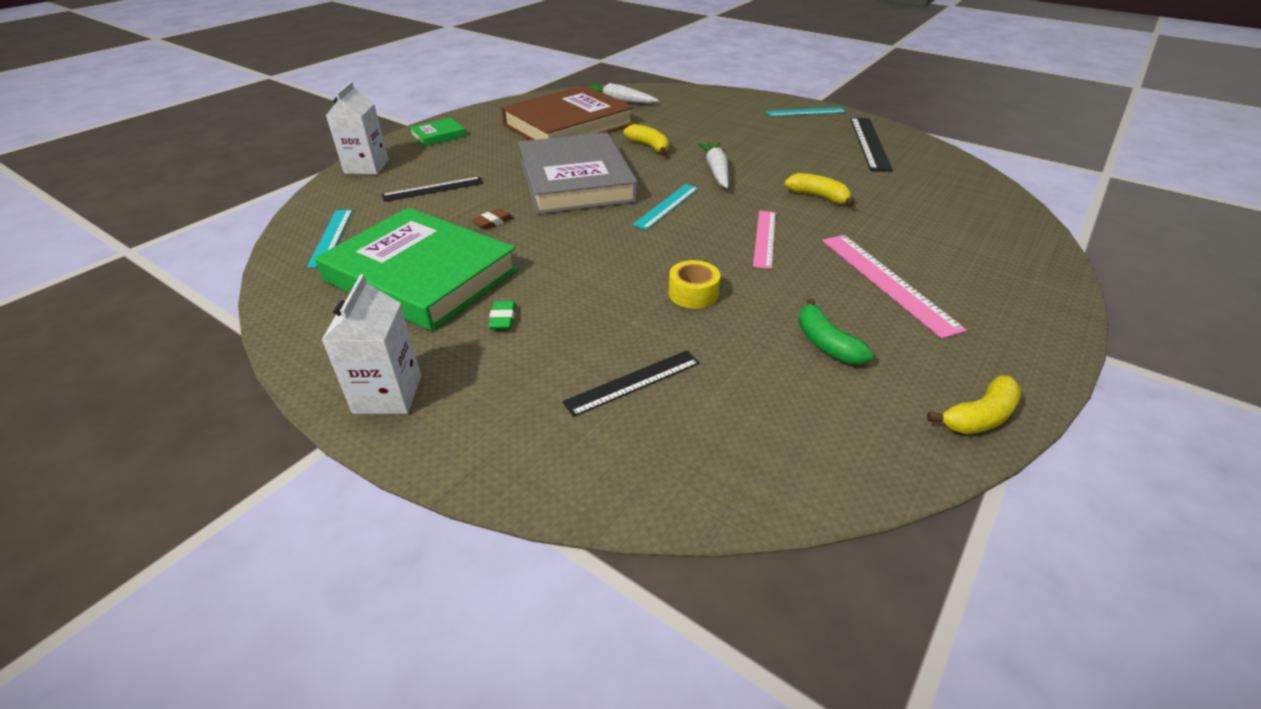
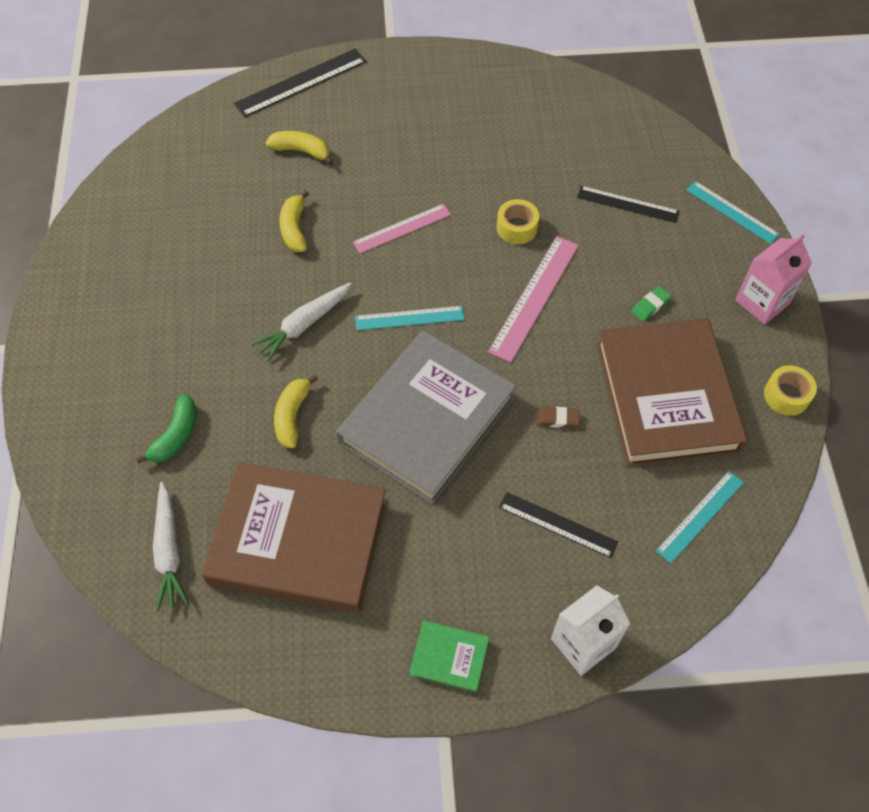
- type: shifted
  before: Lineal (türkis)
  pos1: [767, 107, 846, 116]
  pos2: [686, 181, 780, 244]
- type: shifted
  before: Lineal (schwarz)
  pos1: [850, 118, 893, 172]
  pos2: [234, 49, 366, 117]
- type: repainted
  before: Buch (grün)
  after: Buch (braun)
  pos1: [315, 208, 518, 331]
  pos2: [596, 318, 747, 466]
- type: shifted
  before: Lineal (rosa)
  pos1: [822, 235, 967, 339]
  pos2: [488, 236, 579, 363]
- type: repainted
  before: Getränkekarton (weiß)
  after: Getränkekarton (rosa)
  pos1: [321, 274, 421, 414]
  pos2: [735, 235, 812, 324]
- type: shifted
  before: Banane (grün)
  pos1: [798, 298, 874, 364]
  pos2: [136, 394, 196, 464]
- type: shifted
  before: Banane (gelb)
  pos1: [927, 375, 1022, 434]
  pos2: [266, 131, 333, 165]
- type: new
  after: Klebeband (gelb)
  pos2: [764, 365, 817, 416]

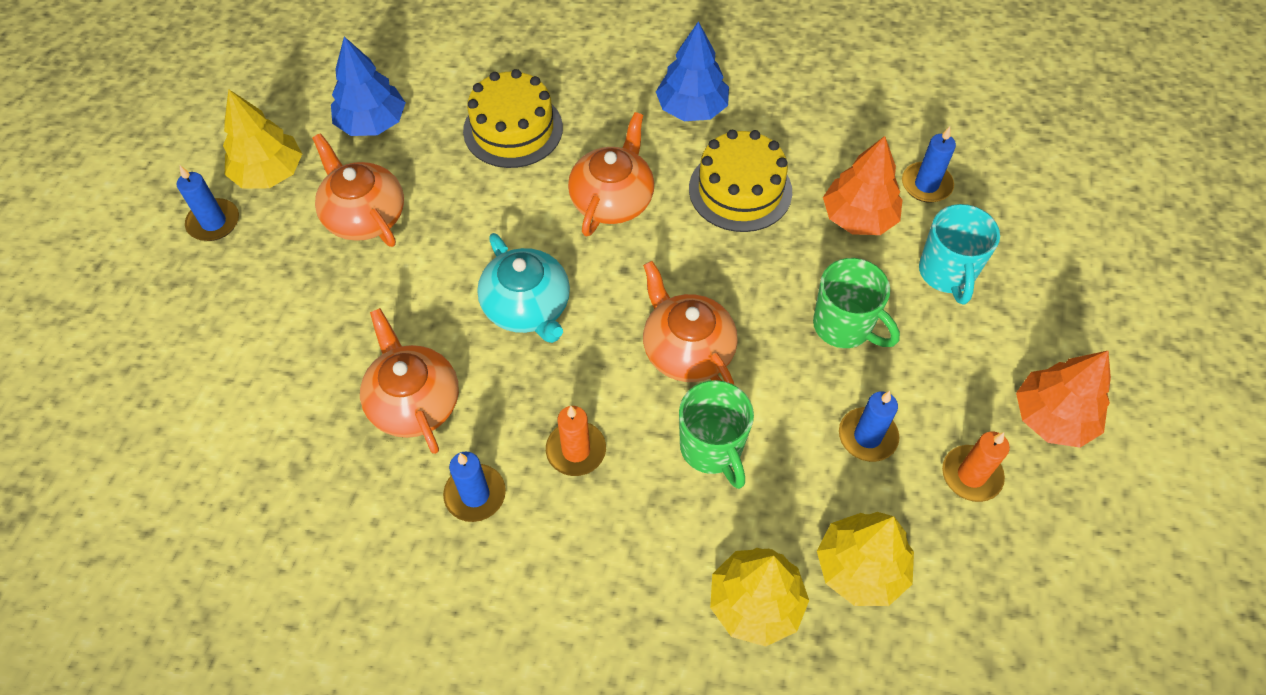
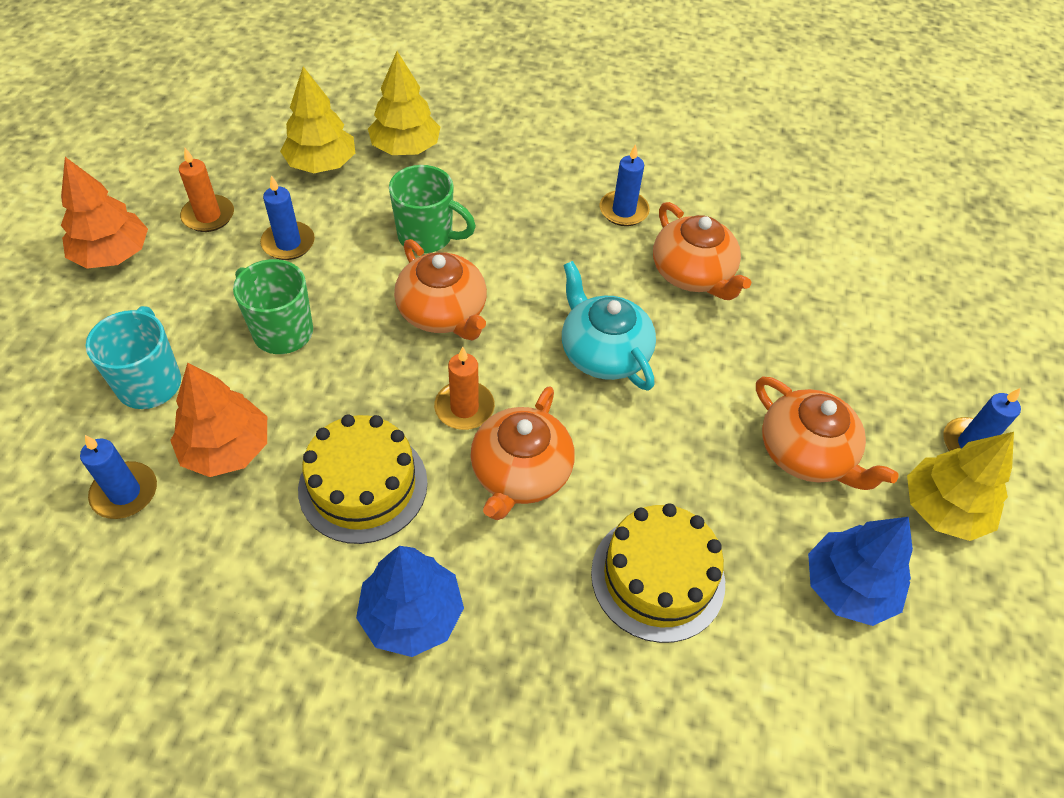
- type: rotated
  before: Tasse (grün)
  pos1: [679, 380, 754, 489]
  pos2: [389, 165, 476, 253]
  turn: 135
- type: shifted
  before: Kerze (orange)
  pos1: [546, 406, 606, 476]
  pos2: [434, 347, 495, 430]

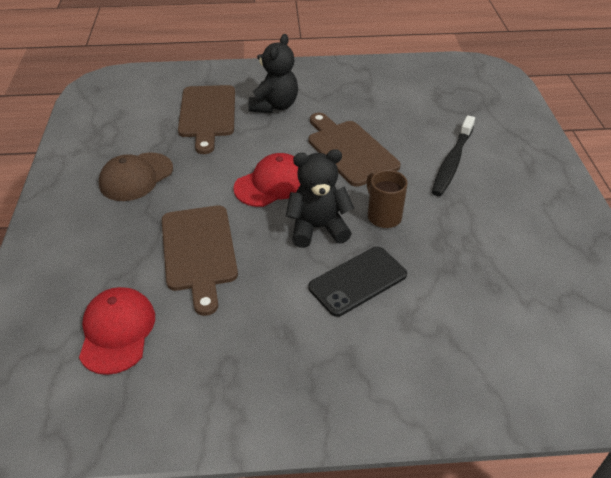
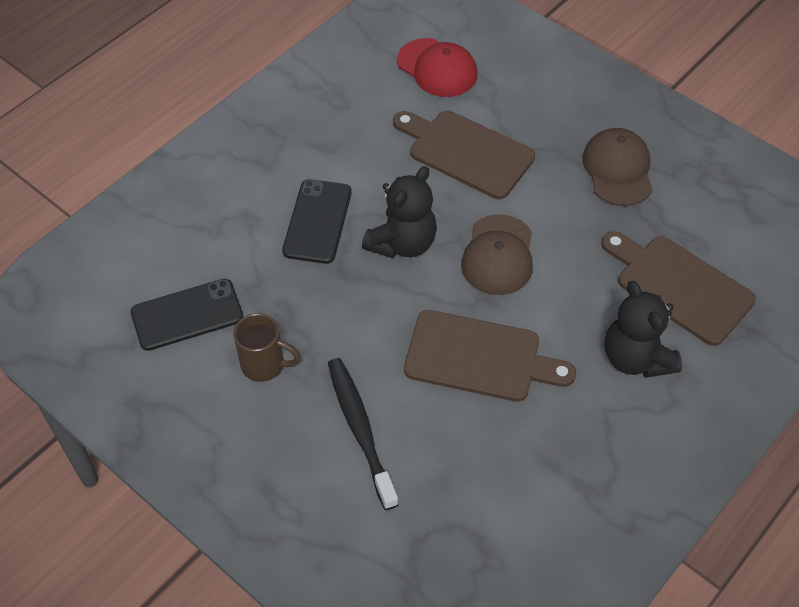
- type: repainted
  before: Kappe (rot)
  after: Kappe (braun)
  pos1: [233, 153, 301, 207]
  pos2: [461, 214, 533, 295]
- type: shifted
  before: Tasse (braun)
  pos1: [367, 170, 408, 228]
  pos2: [234, 313, 301, 382]
- type: new
  after: Handy (schwarz)
  pos2: [131, 279, 243, 351]

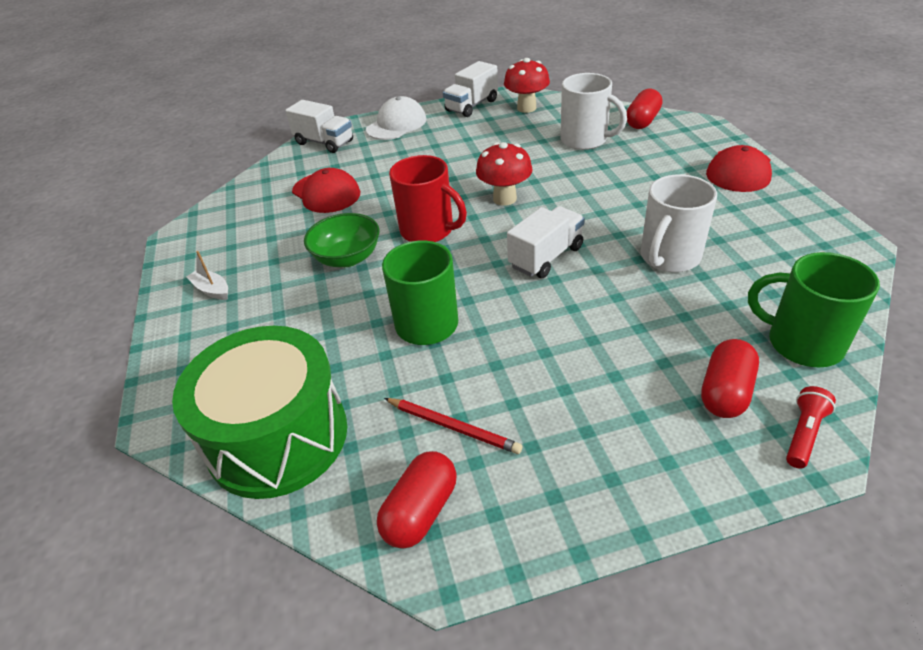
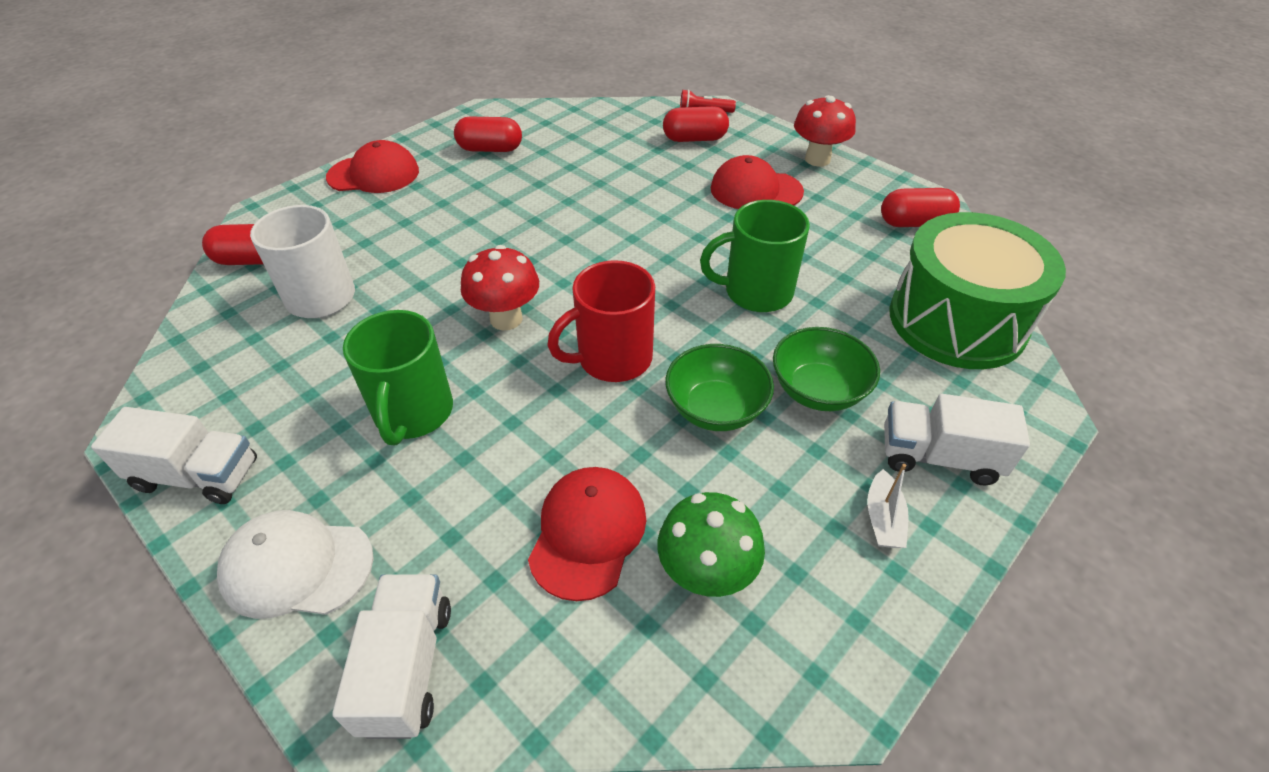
- type: shifted
  before: Pilz (rot)
  pos1: [504, 58, 550, 113]
  pos2: [794, 95, 856, 167]
- type: rotated
  before: Tasse (rot)
  pos1: [389, 155, 467, 242]
  pos2: [547, 260, 655, 382]
  turn: -120
- type: gone
  before: Tasse (weiß)
  pos1: [640, 174, 717, 272]
- type: shifted
  before: Lastwagen (weiß)
  pos1: [507, 206, 585, 278]
  pos2: [884, 394, 1030, 485]
- type: shifted
  before: Tasse (grün)
  pos1: [748, 252, 880, 367]
  pos2: [343, 310, 453, 445]
- type: gone
  before: Bleistift (rot)
  pos1: [384, 398, 522, 454]
- type: new
  after: Kapsel (rot)
  pos2: [454, 116, 522, 152]
- type: new
  after: Kappe (rot)
  pos2: [711, 155, 804, 209]
- type: new
  after: Schüssel (grün)
  pos2: [773, 327, 880, 411]
- type: new
  after: Pilz (grün)
  pos2: [658, 492, 765, 597]

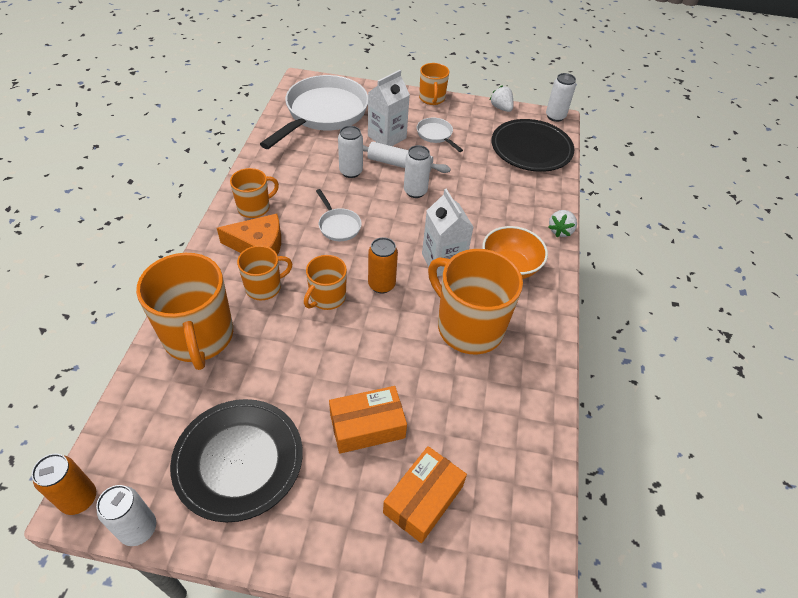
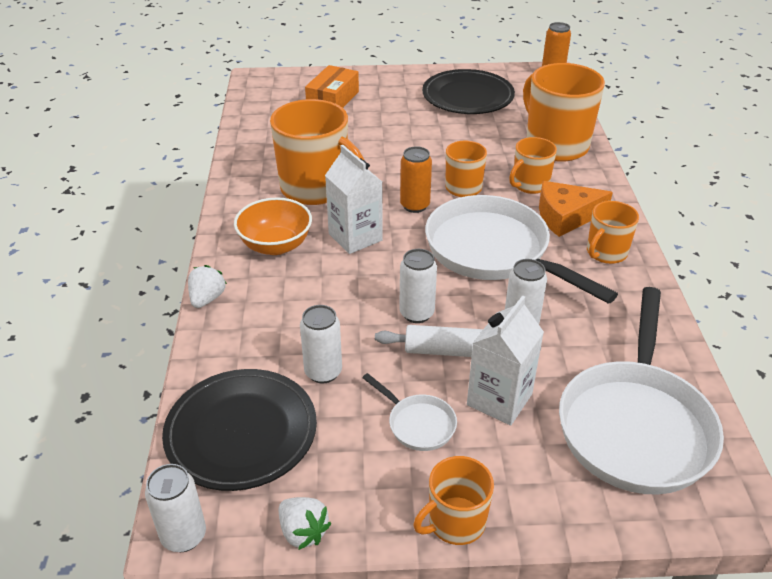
- type: rotated
  before: Tasse (orange)
  pos1: [419, 63, 449, 105]
  pos2: [413, 456, 494, 545]
  turn: -105
- type: scaled
  before: Pfanne (weiß)
  pos1: [316, 189, 362, 241]
  pos2: [425, 195, 618, 304]
  scale: 2.3
- type: gone
  before: Schachtel (orange)
  pos1: [329, 386, 407, 454]
- type: shifted
  before: Dose (weiß)
  pos1: [96, 485, 156, 546]
  pos2: [300, 305, 342, 384]

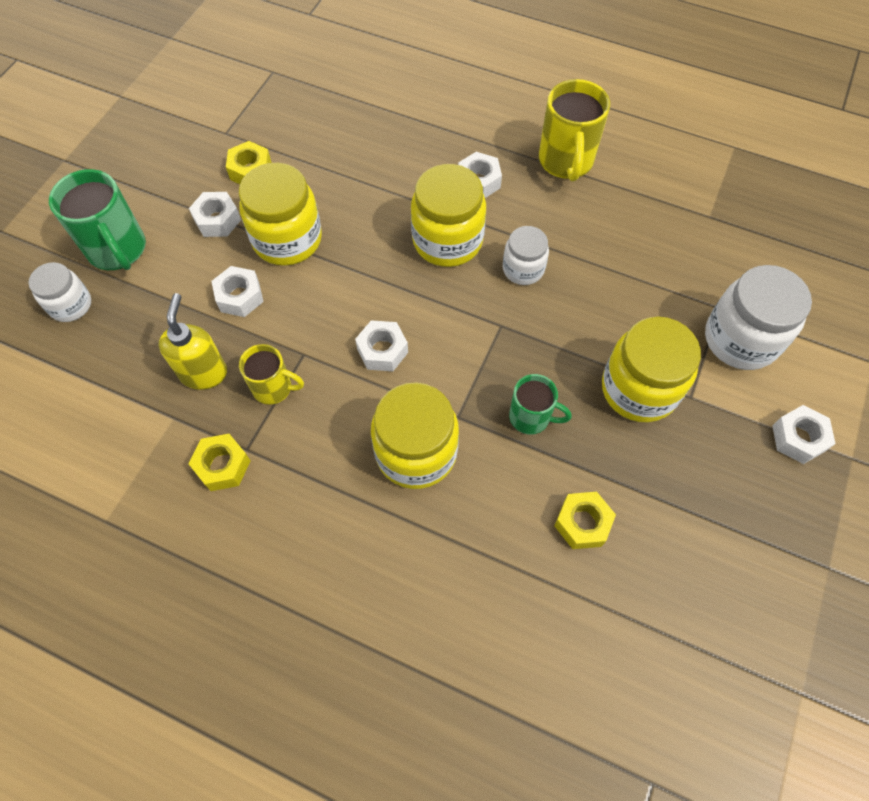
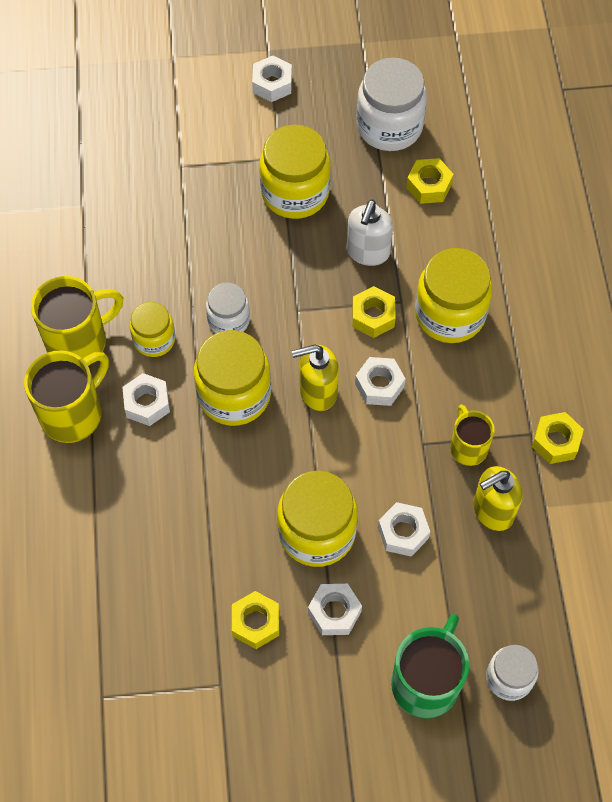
- type: shifted
  before: Einmachglas (weiß)
  pos1: [705, 265, 812, 370]
  pos2: [356, 58, 427, 151]
- type: swapped
  before: Tasse (grün)
  after: Seifenspender (weiß)
  pos1: [509, 374, 572, 435]
  pos2: [347, 200, 393, 266]
- type: new
  after: Sechskantmutter (gelb)
  pos2: [352, 286, 396, 338]
- type: new
  after: Einmachglas (gelb)
  pos2: [130, 302, 175, 357]
- type: new
  after: Seifenspender (gelb)
  pos2: [292, 344, 339, 411]
- type: new
  after: Tasse (gelb)
  pos2: [24, 350, 109, 443]

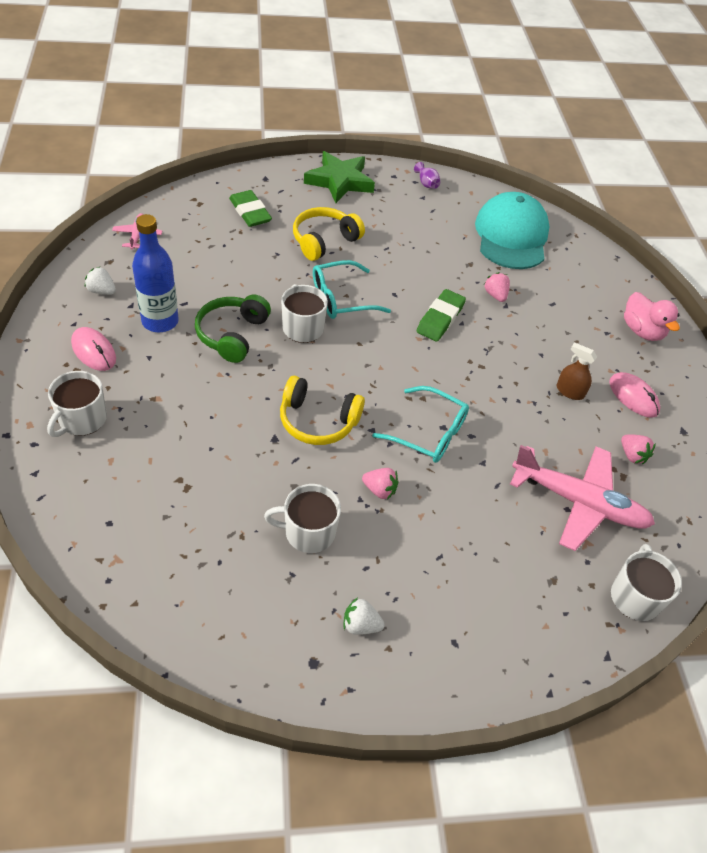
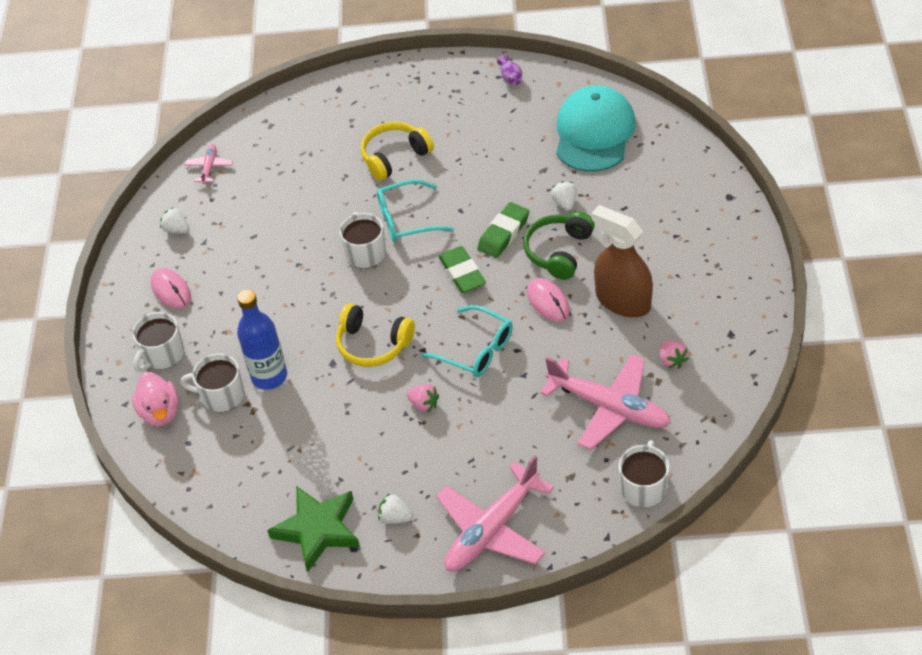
- type: shifted
  before: Stern (grün)
  pos1: [304, 151, 375, 203]
  pos2: [267, 486, 360, 572]
- type: shifted
  before: Radiergummi (grün)
  pos1: [229, 190, 272, 227]
  pos2: [438, 246, 486, 293]
- type: shifted
  before: Flasche (blau)
  pos1: [132, 214, 179, 333]
  pos2: [237, 290, 287, 390]
- type: repainted
  before: Erdbeere (rosa)
  after: Erdbeere (weiß)
  pos1: [484, 272, 510, 302]
  pos2: [551, 181, 577, 211]
- type: shifted
  before: Ente (rosa)
  pos1: [624, 292, 680, 341]
  pos2: [132, 372, 179, 427]
- type: shifted
  before: Kopfhörer (grün)
  pos1: [195, 294, 271, 363]
  pos2: [523, 211, 595, 280]
- type: scaled
  before: Sprühflasche (braun)
  pos1: [557, 343, 597, 400]
  pos2: [591, 205, 653, 317]
  scale: 2.05
- type: shifted
  before: Computermaus (rosa)
  pos1: [609, 372, 660, 418]
  pos2: [527, 278, 570, 322]
- type: shifted
  before: Tasse (weiß)
  pos1: [264, 484, 341, 553]
  pos2: [181, 353, 244, 412]
- type: new
  after: Flugzeug (rosa)
  pos2: [436, 456, 554, 572]

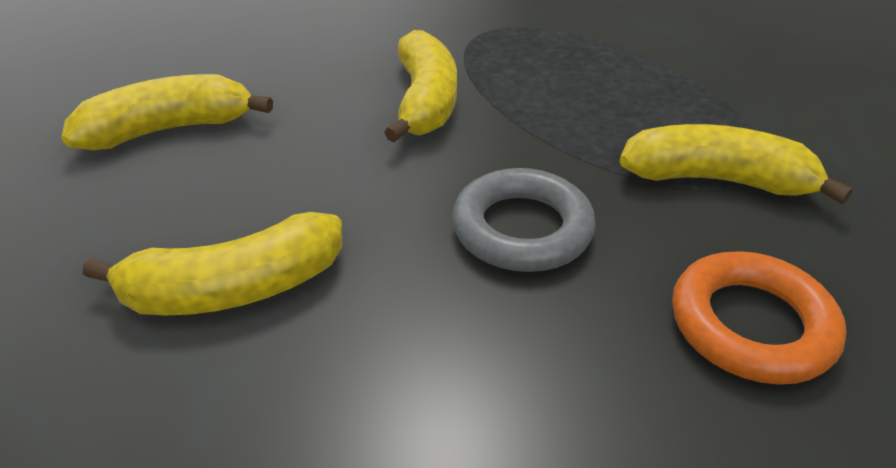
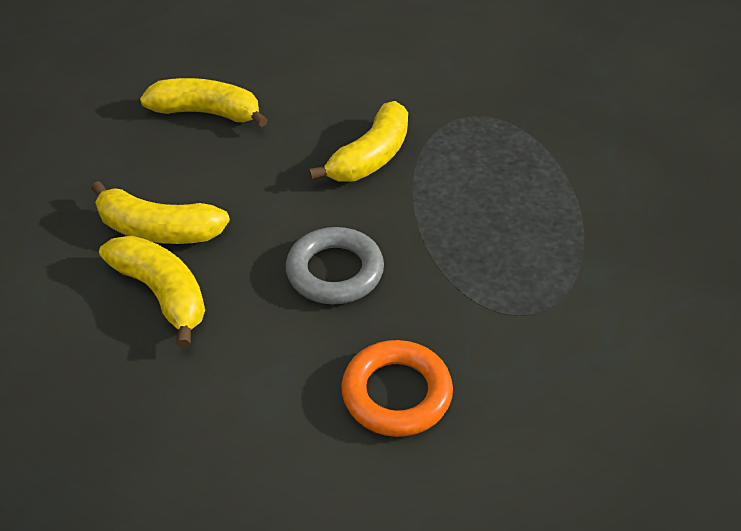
- type: shifted
  before: Banane (gelb)
  pos1: [620, 124, 853, 204]
  pos2: [99, 235, 205, 348]

